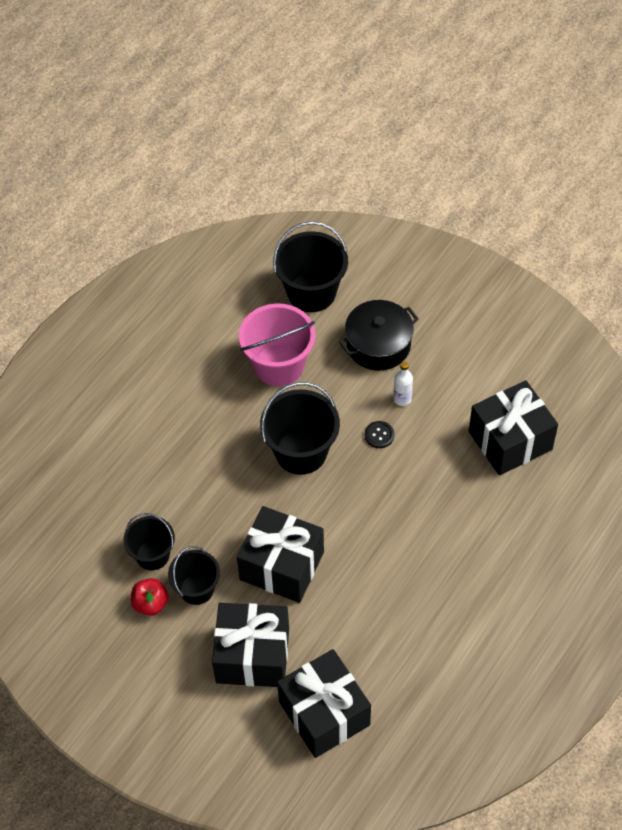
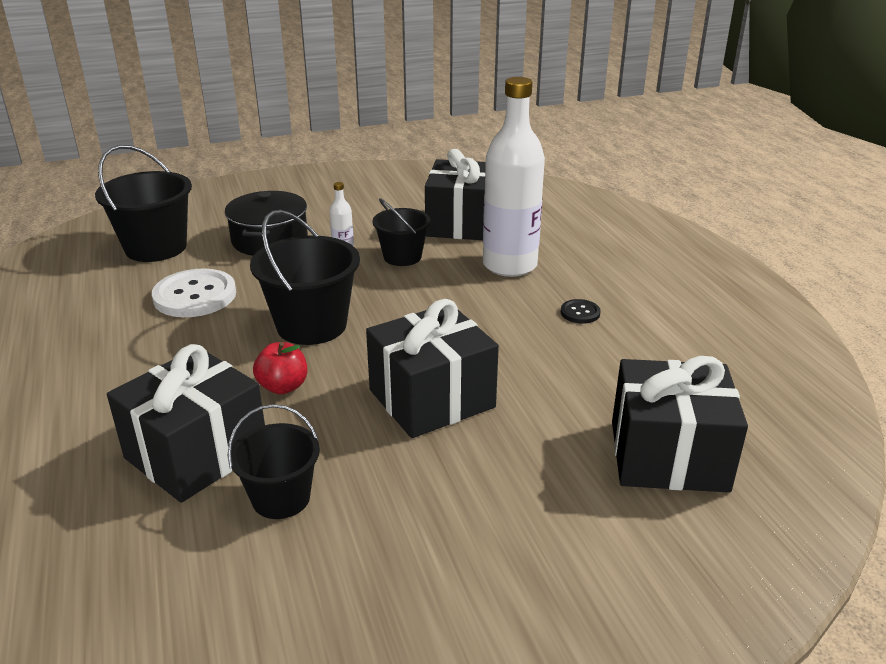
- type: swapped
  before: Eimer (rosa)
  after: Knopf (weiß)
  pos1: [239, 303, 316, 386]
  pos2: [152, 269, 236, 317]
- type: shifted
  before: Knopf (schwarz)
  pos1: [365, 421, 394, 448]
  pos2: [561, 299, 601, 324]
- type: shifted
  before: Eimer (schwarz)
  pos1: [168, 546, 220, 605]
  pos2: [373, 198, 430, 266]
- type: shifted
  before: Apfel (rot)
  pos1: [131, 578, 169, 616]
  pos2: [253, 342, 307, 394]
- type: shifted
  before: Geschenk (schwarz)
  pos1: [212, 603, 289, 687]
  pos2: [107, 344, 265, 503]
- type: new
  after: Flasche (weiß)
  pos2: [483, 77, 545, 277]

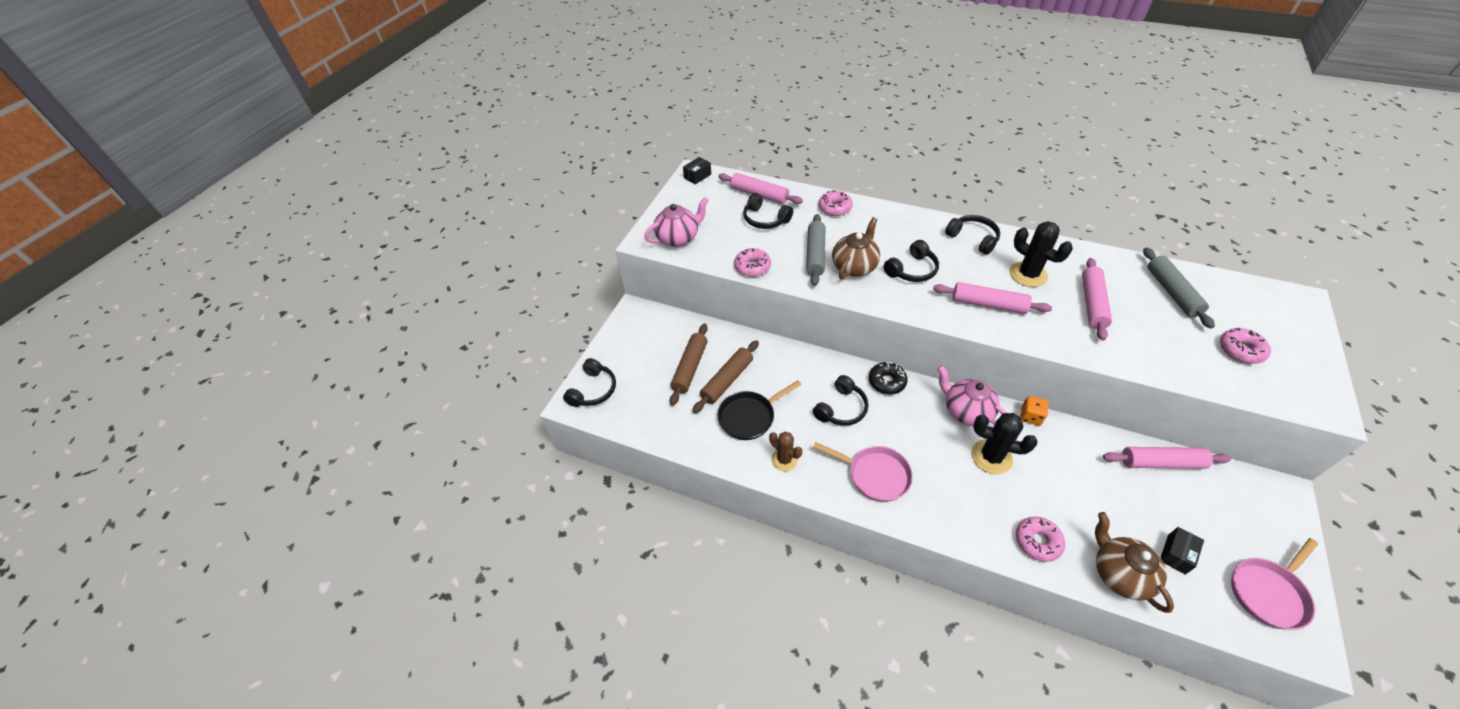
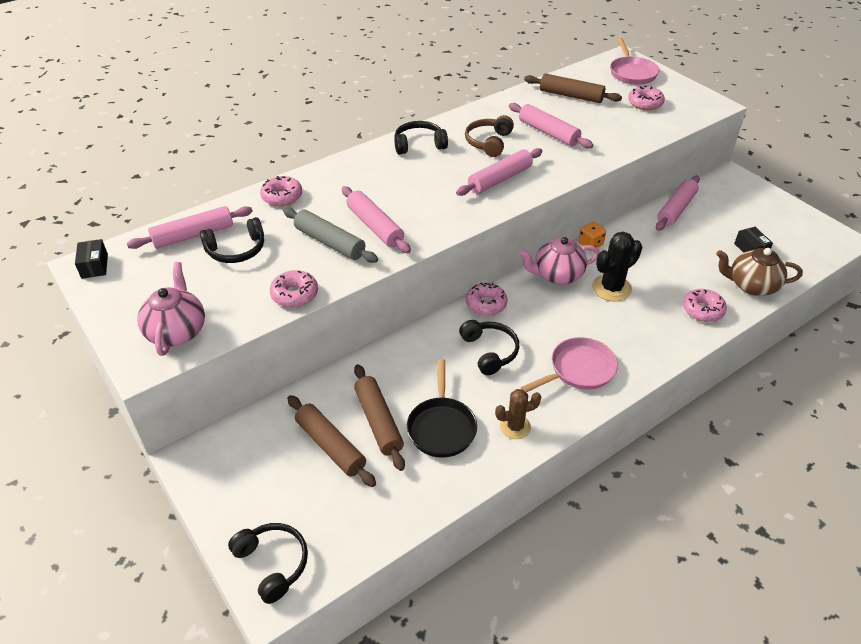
- type: swapped
  before: Teekanne (braun)
  after: Nudelholz (rosa)
  pos1: [832, 217, 880, 279]
  pos2: [342, 186, 411, 253]
- type: swapped
  before: Kaktus (schwarz)
  after: Kopfhörer (braun)
  pos1: [1010, 221, 1073, 287]
  pos2: [465, 115, 514, 157]
- type: gone
  before: Kopfhörer (schwarz)
  pos1: [884, 240, 939, 282]
- type: repainted
  before: Nudelholz (grau)
  after: Nudelholz (braun)
  pos1: [1143, 247, 1215, 329]
  pos2: [524, 74, 622, 103]
- type: repainted
  before: Donut (schwarz)
  after: Donut (rosa)
  pos1: [869, 362, 908, 395]
  pos2: [466, 282, 508, 316]
- type: shifted
  before: Pfanne (rosa)
  pos1: [1231, 538, 1318, 630]
  pos2: [610, 38, 660, 85]

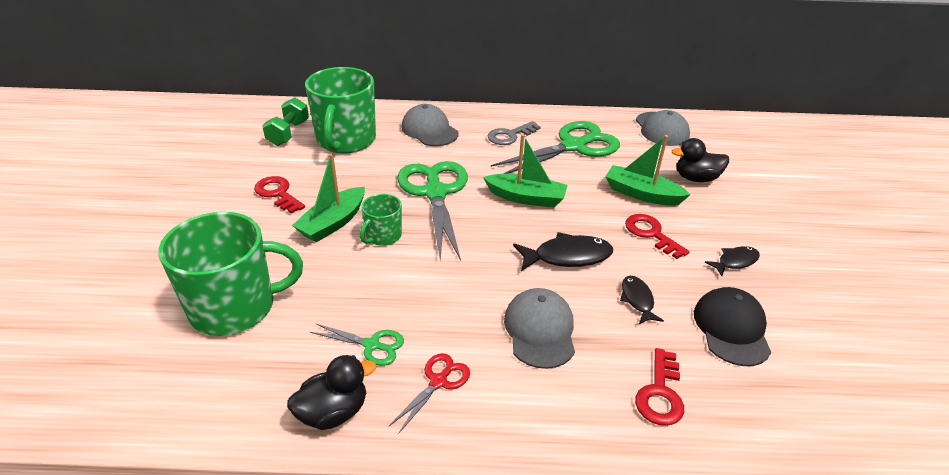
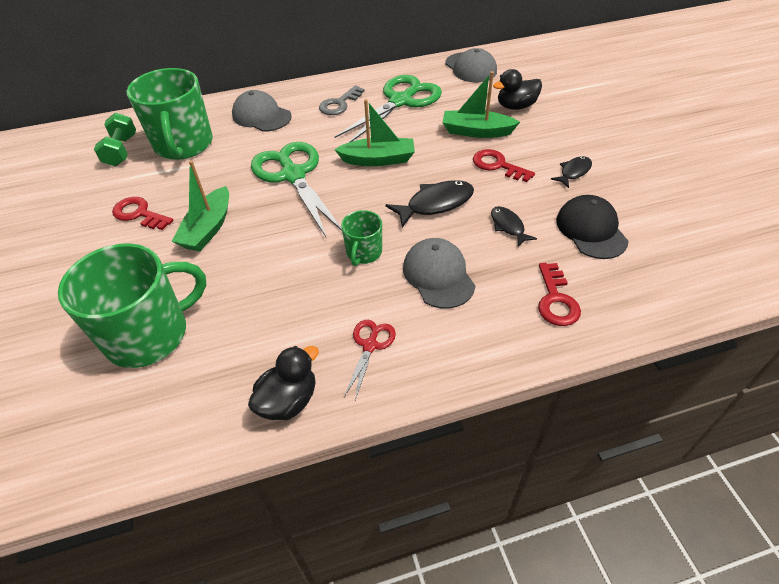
- type: shifted
  before: Tasse (grün)
  pos1: [360, 194, 402, 246]
  pos2: [341, 210, 382, 266]
- type: gone
  before: Schere (grün)
  pos1: [310, 323, 404, 366]

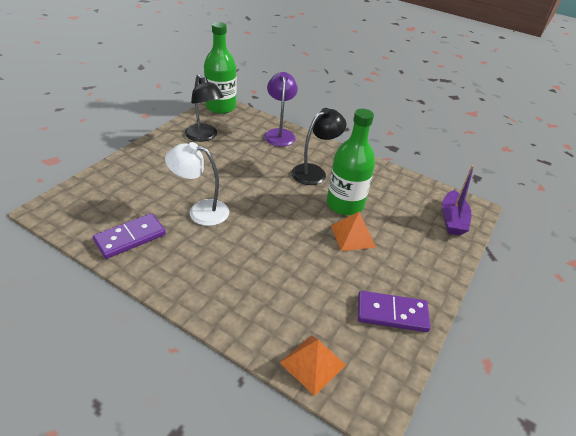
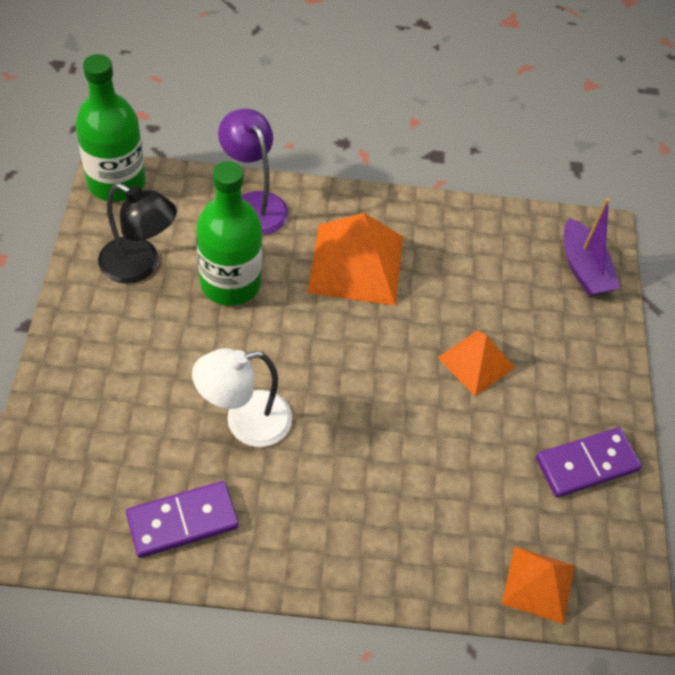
- type: swapped
  before: Lampe (schwarz)
  after: Pyramide (orange)
  pos1: [291, 108, 346, 185]
  pos2: [307, 213, 403, 306]
- type: shifted
  before: Flasche (grün)
  pos1: [327, 109, 375, 215]
  pos2: [196, 161, 263, 306]
- type: rotated
  before: Dominostein (lila)
  pos1: [93, 213, 166, 259]
  pos2: [126, 481, 238, 558]
  turn: 45

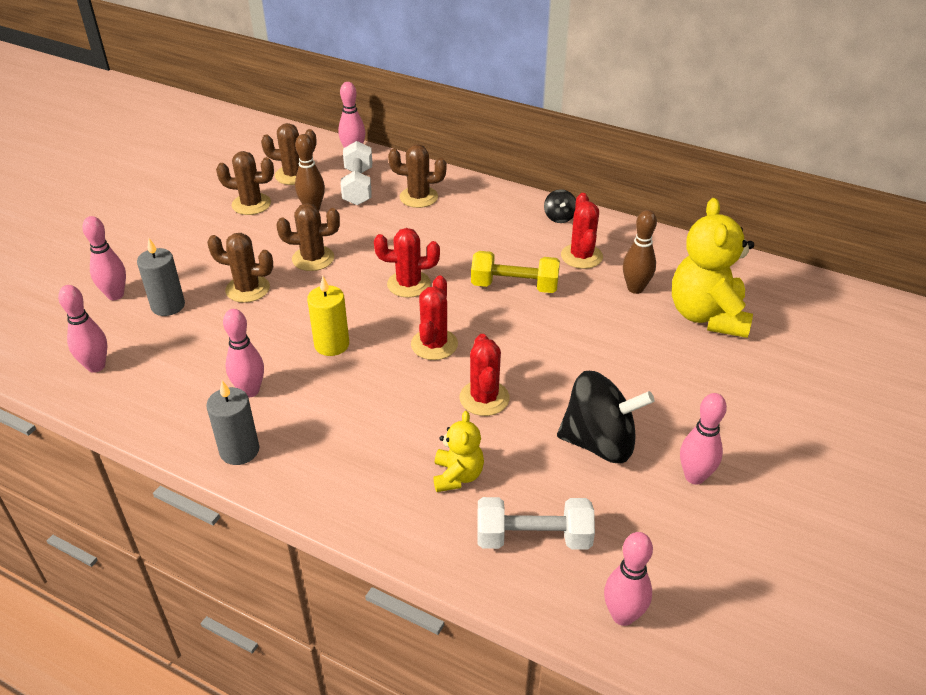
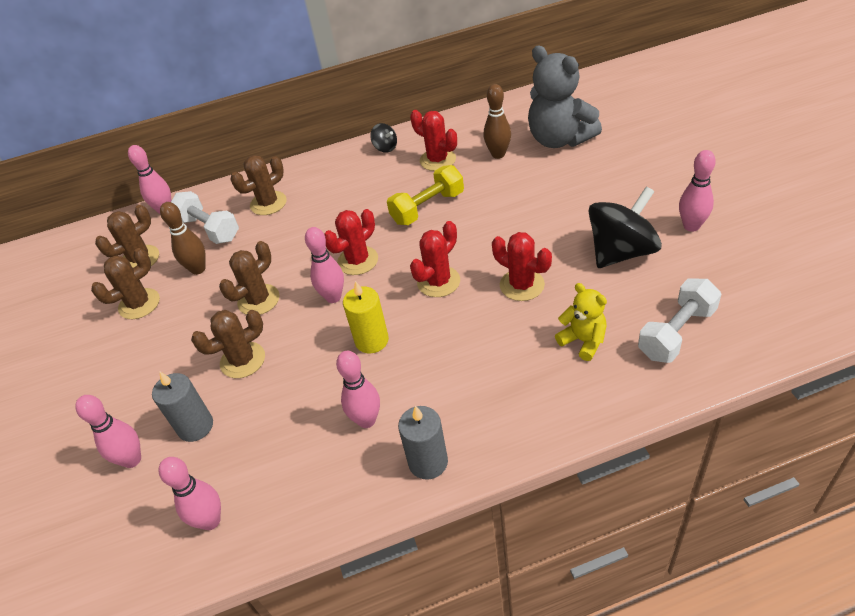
- type: repainted
  before: Teddybär (gelb)
  after: Teddybär (grau)
  pos1: [672, 198, 754, 338]
  pos2: [528, 46, 602, 148]
- type: rotated
  before: Kaktus (rot)
  pos1: [411, 276, 458, 360]
  pos2: [410, 221, 460, 297]
  turn: 75
- type: shifted
  before: Bowlingkegel (rosa)
  pos1: [604, 532, 653, 626]
  pos2: [305, 227, 344, 303]

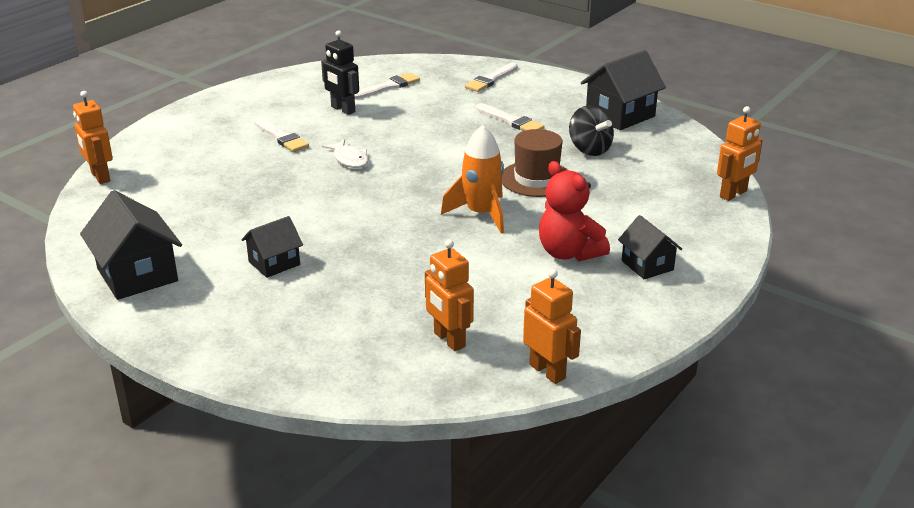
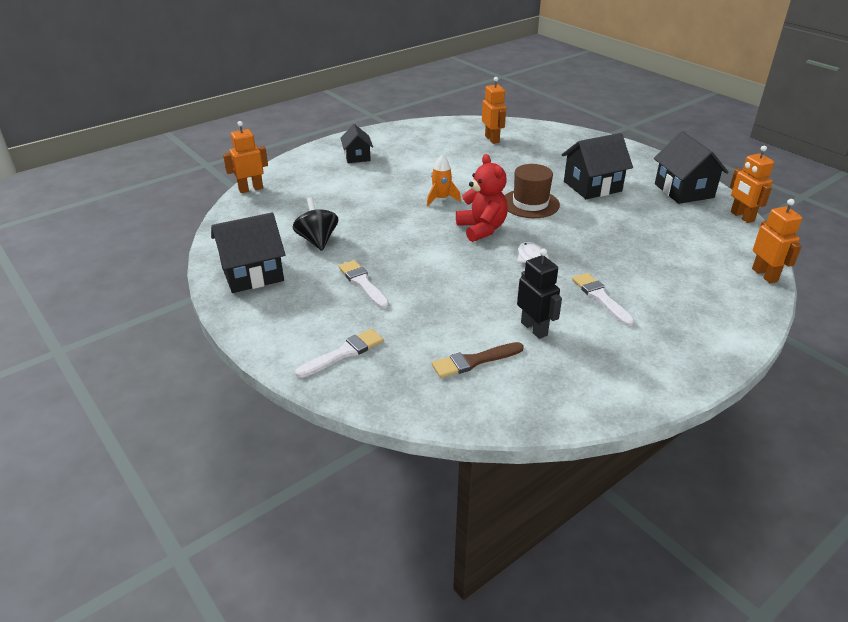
- type: repainted
  before: Pinsel (weiß)
  after: Pinsel (braun)
  pos1: [354, 73, 420, 99]
  pos2: [432, 342, 524, 378]
- type: scaled
  before: Rakete (orange)
  pos1: [441, 125, 504, 233]
  pos2: [427, 155, 461, 206]
  scale: 0.66
- type: shifted
  before: Hut (braun)
  pos1: [502, 129, 569, 197]
  pos2: [505, 164, 560, 218]
- type: shifted
  before: Teddybär (rot)
  pos1: [539, 161, 610, 261]
  pos2: [456, 154, 508, 242]
- type: scaled
  before: Haus (schwarz)
  pos1: [241, 216, 303, 278]
  pos2: [562, 133, 633, 199]
  scale: 1.66
- type: shifted
  before: Roboter (orange)
  pos1: [523, 269, 581, 384]
  pos2: [730, 146, 774, 223]

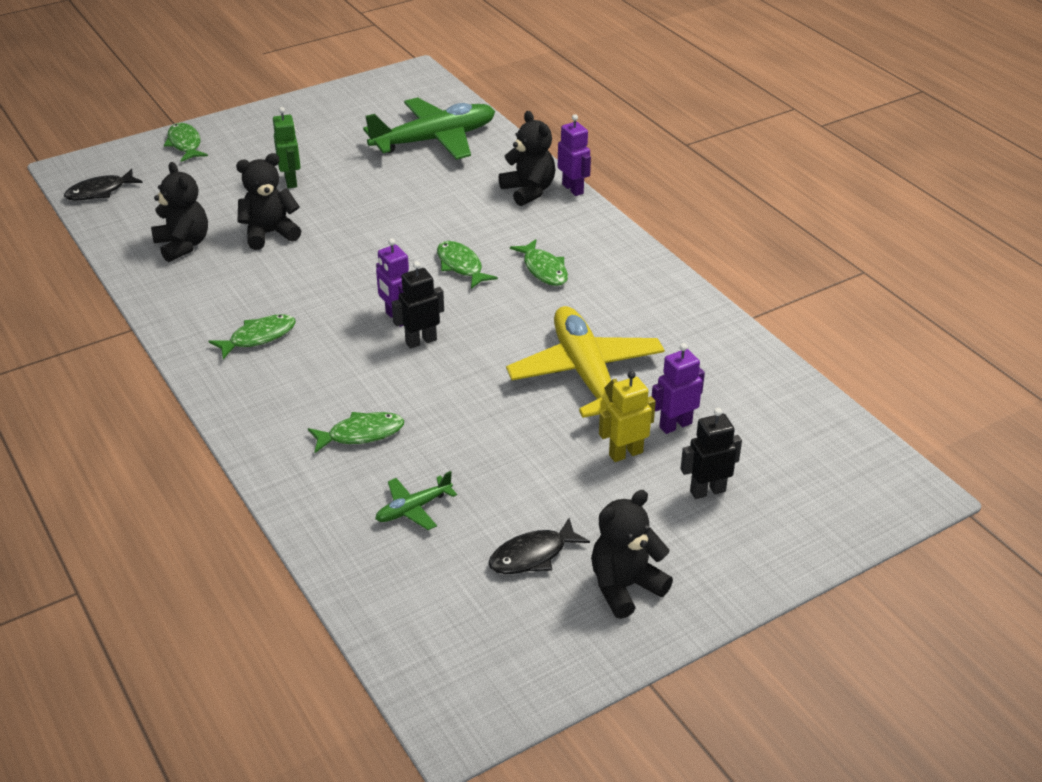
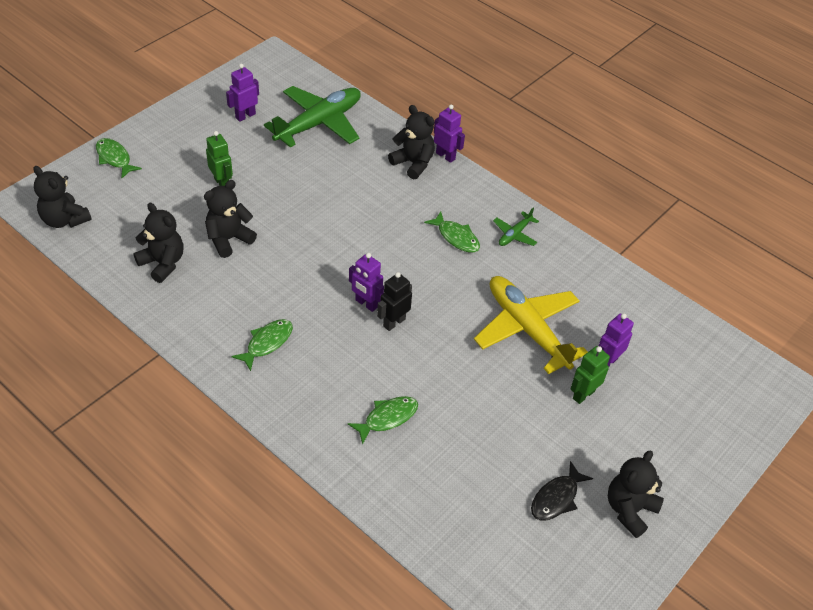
- type: swapped
  before: Fisch (schwarz)
  after: Teddybär (schwarz)
  pos1: [64, 169, 143, 200]
  pos2: [33, 166, 92, 228]
- type: gone
  before: Fisch (grün)
  pos1: [437, 241, 498, 289]
- type: repainted
  before: Roboter (gelb)
  after: Roboter (grün)
  pos1: [599, 371, 656, 462]
  pos2: [571, 346, 610, 404]
- type: gone
  before: Roboter (schwarz)
  pos1: [681, 408, 742, 499]
- type: shifted
  before: Flugzeug (grün)
  pos1: [375, 471, 457, 530]
  pos2: [493, 208, 539, 246]
- type: new
  after: Roboter (lila)
  pos2: [226, 64, 259, 122]

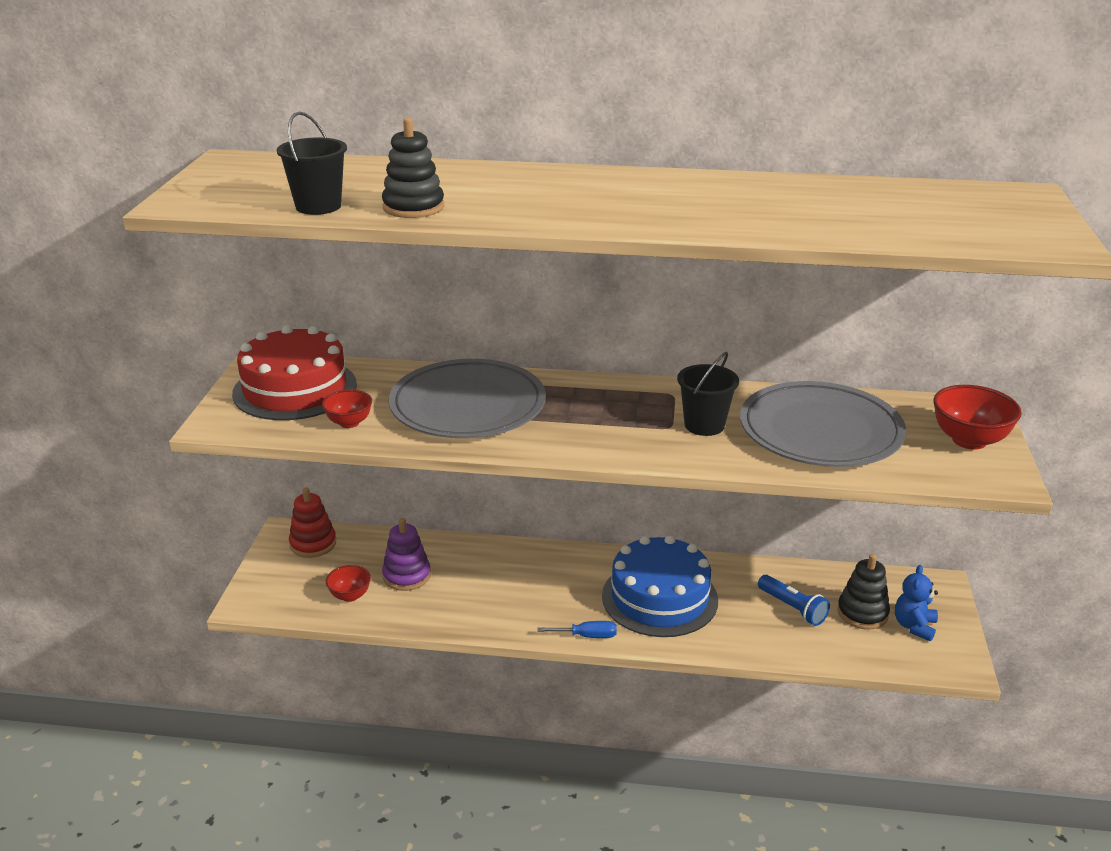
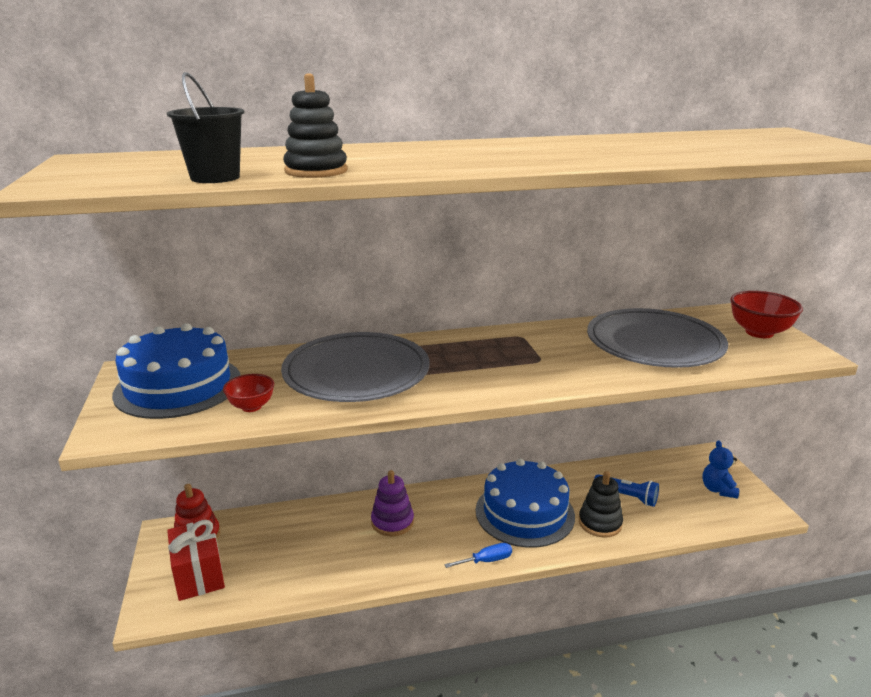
- type: repainted
  before: Kuchen (rot)
  after: Kuchen (blau)
  pos1: [232, 325, 357, 420]
  pos2: [112, 323, 241, 419]
- type: gone
  before: Eimer (schwarz)
  pos1: [677, 352, 739, 436]
- type: shifted
  before: Stapelspielzeug (lila)
  pos1: [382, 518, 431, 591]
  pos2: [371, 470, 414, 536]
- type: shifted
  before: Stapelspielzeug (schwarz)
  pos1: [837, 554, 890, 630]
  pos2: [579, 471, 623, 537]
- type: gone
  before: Schüssel (rot)
  pos1: [326, 565, 371, 602]
- type: new
  after: Geschenk (rot)
  pos2: [167, 519, 225, 601]

